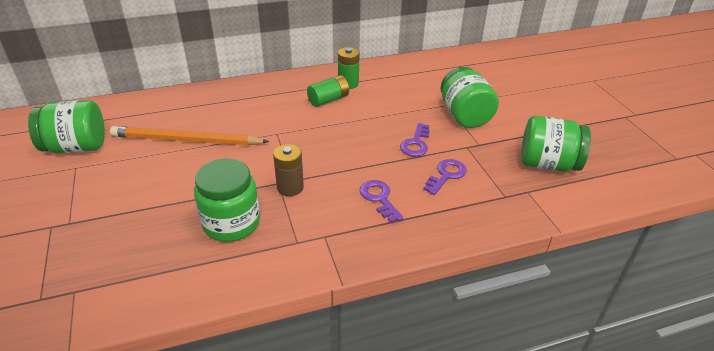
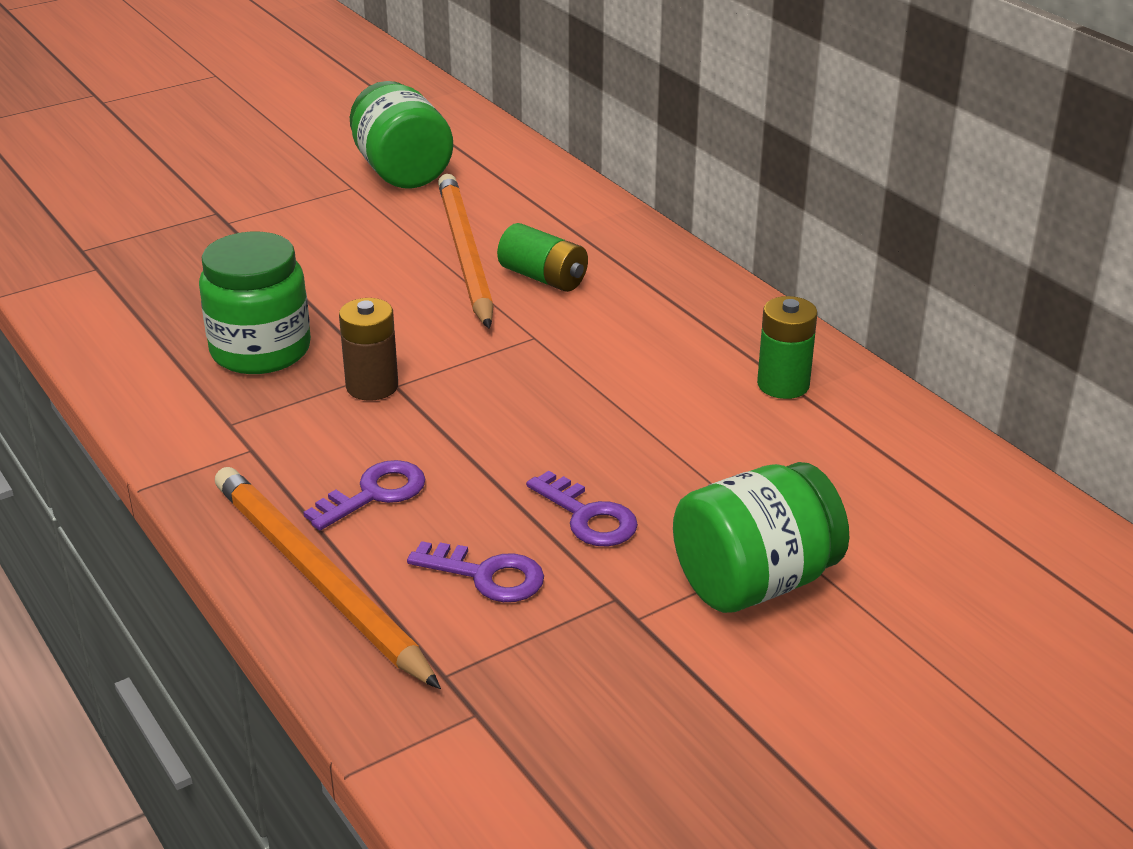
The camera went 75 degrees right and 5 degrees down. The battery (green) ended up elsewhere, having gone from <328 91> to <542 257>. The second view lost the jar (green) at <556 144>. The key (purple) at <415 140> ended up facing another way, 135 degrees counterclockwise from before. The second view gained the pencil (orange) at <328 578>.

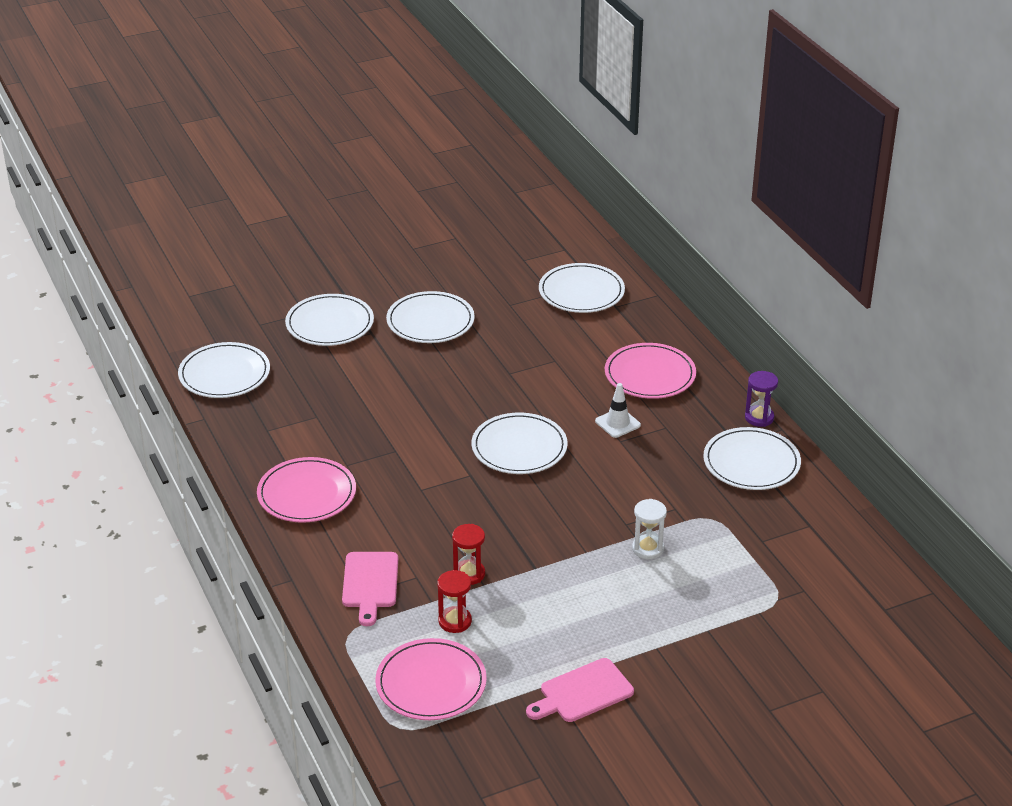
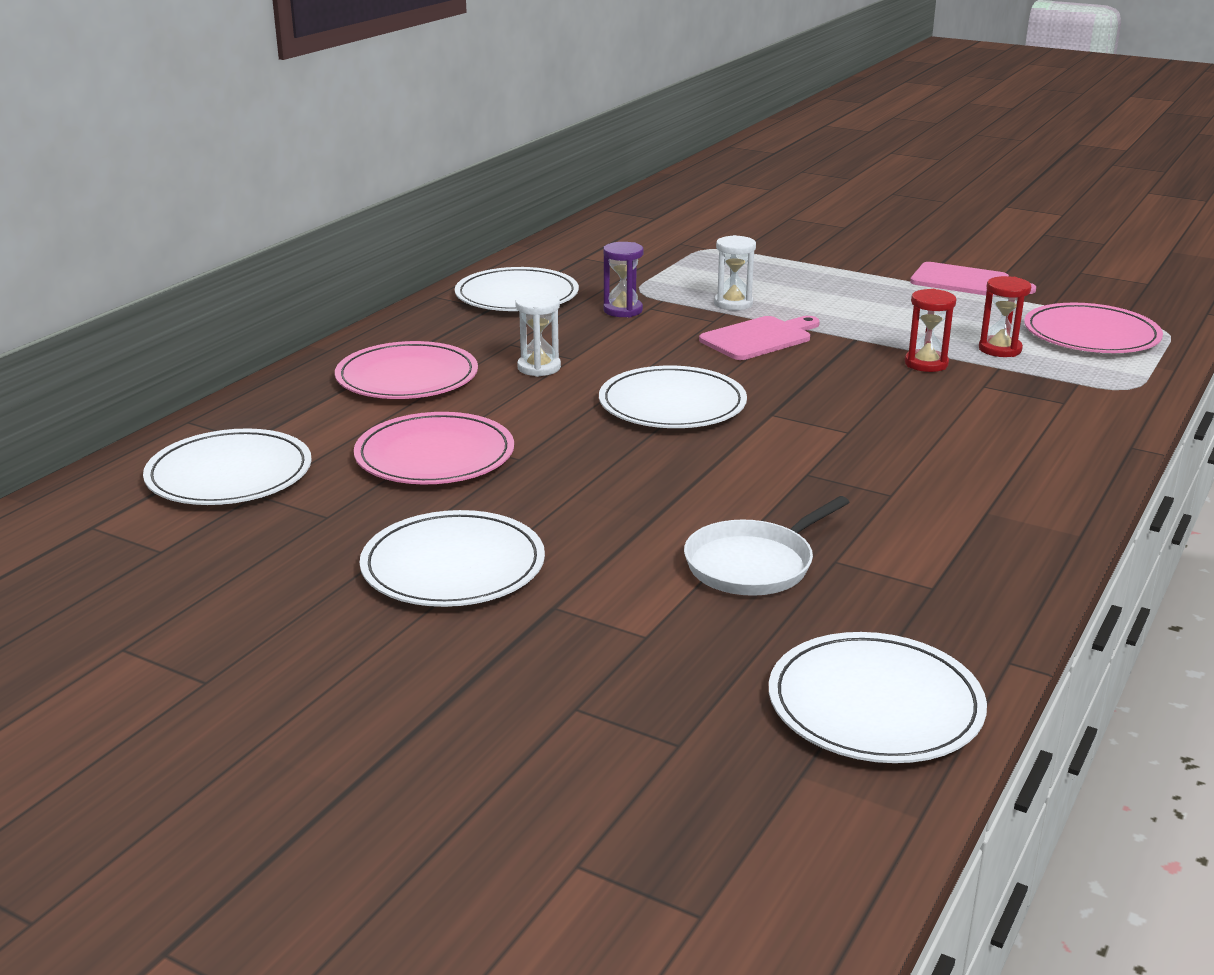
The camera went 125 degrees left and 10 degrees down. The second view lost the plate (white) at <329 320>. The hourglass (purple) ended up elsewhere, having gone from <761 399> to <623 279>. Where the traffic cone (white) stood at <618 410>, the hourglass (white) came to stand at <538 335>. The plate (pink) ended up elsewhere, having gone from <306 490> to <434 448>. The cutting board (pink) ended up elsewhere, having gone from <370 589> to <759 338>. The second view gained the pan (white) at <766 546>.

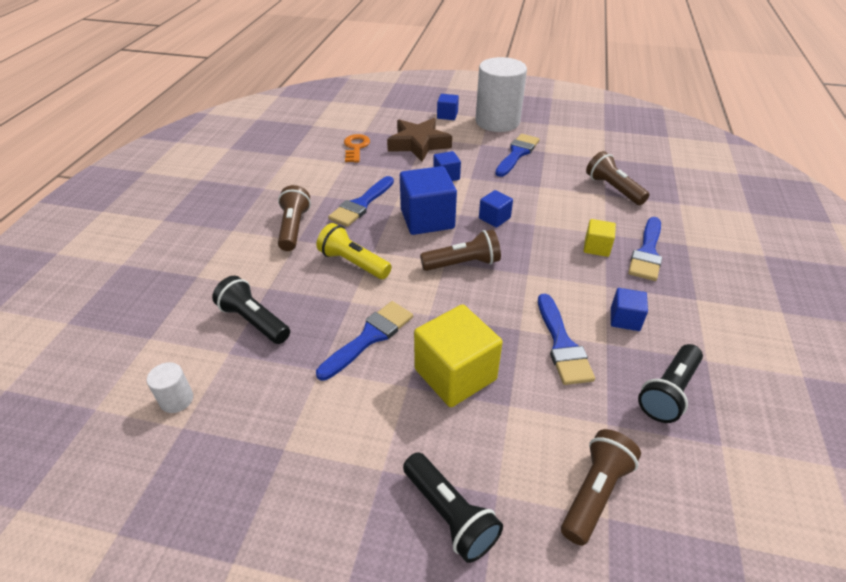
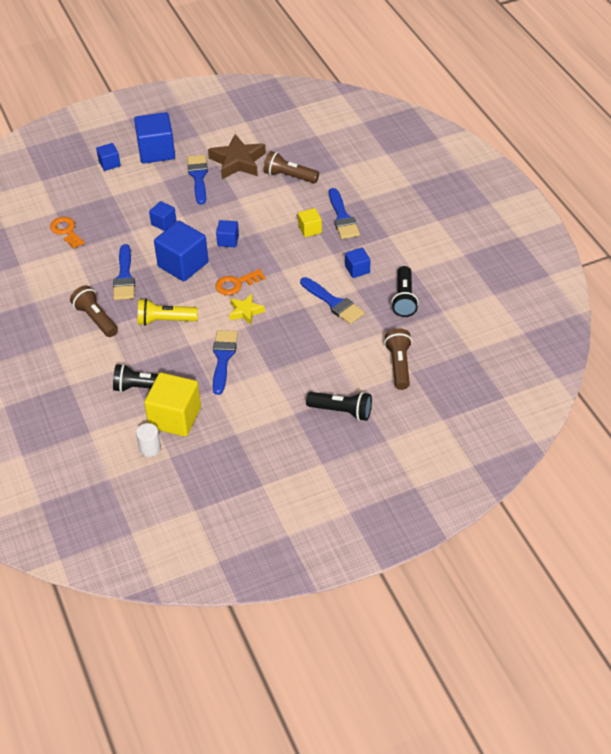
The camera went 35 degrees left and 5 degrees up. Where the cylinder (white) stood at <501 94>, the cube (blue) came to stand at <154 138>. The star (brown) ended up elsewhere, having gone from <419 140> to <237 156>. Where the flashlight (brown) stood at <460 250>, the key (orange) came to stand at <240 282>. The cube (yellow) ended up elsewhere, having gone from <458 355> to <172 405>. The second view gained the star (yellow) at <247 309>.

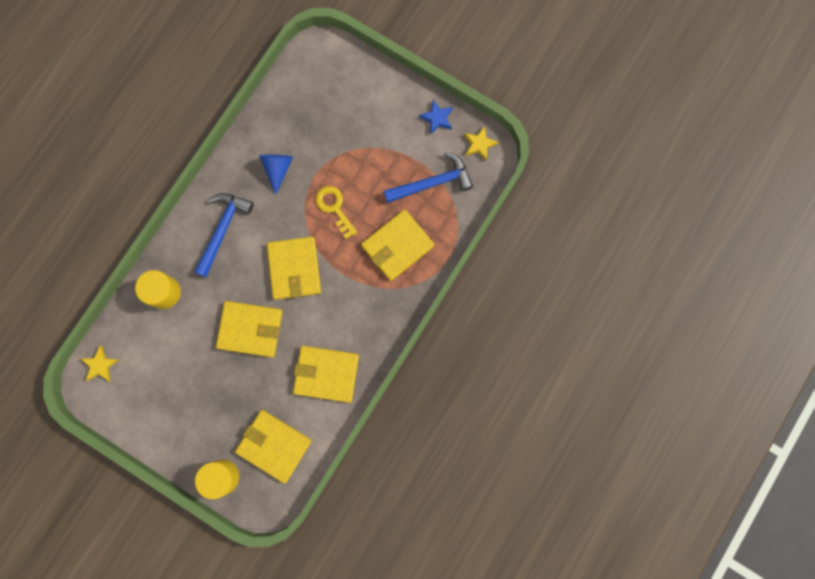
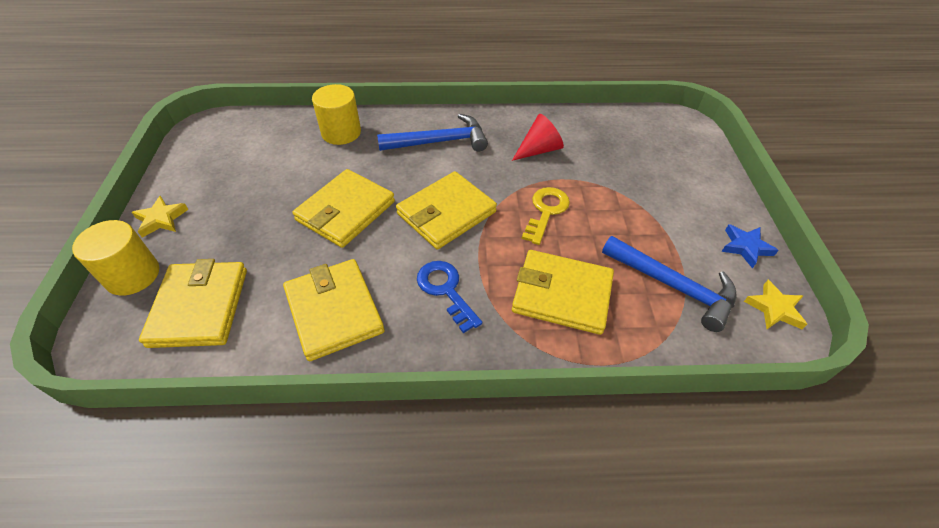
The camera went 55 degrees right and 30 degrees down. What was the cone (blue) at <276 175> turned into the cone (red) at <538 137>. The wallet (yellow) at <249 329> ended up facing another way, 60 degrees clockwise from before. The star (yellow) ended up elsewhere, having gone from <99 363> to <160 217>. The second view gained the key (blue) at <449 297>.

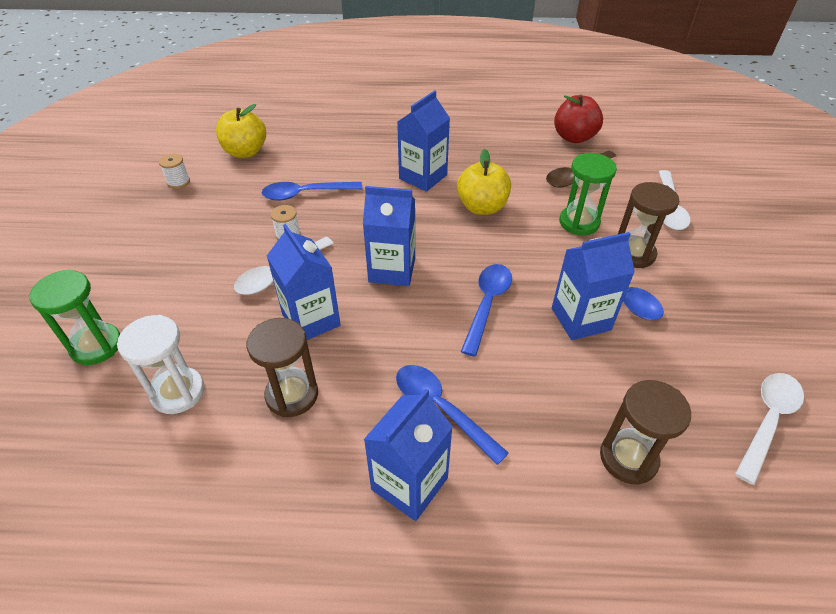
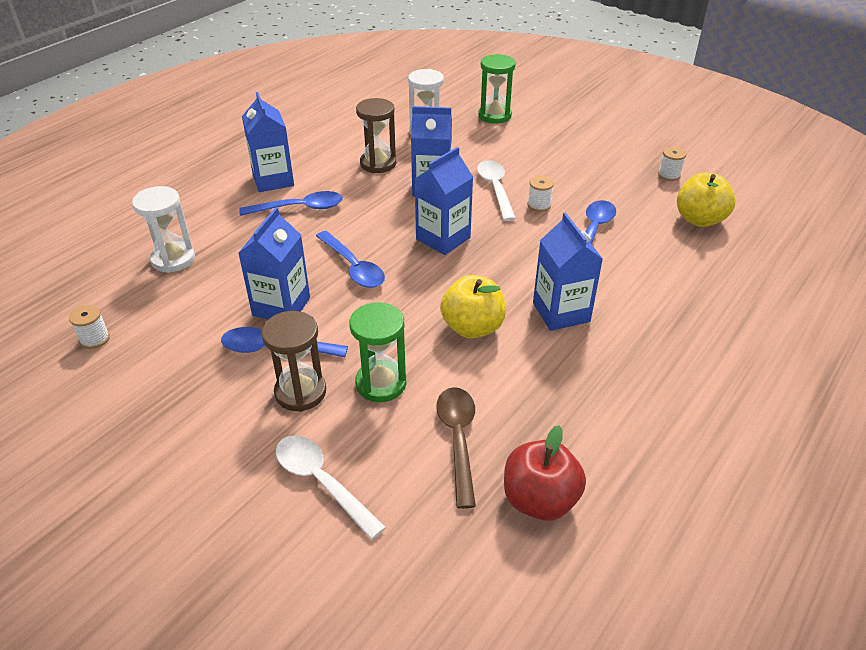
The camera went 125 degrees right and 5 degrees down. Where the spoon (white) stood at <769 429>, the spool (white) came to stand at <89 327>. What was the hourglass (brown) at <645 432> turned into the hourglass (white) at <163 229>.

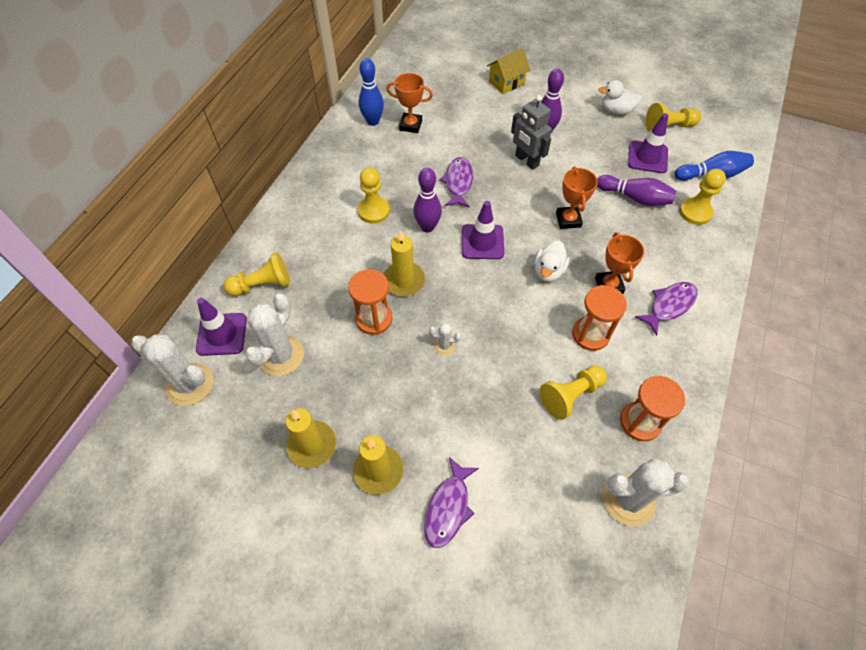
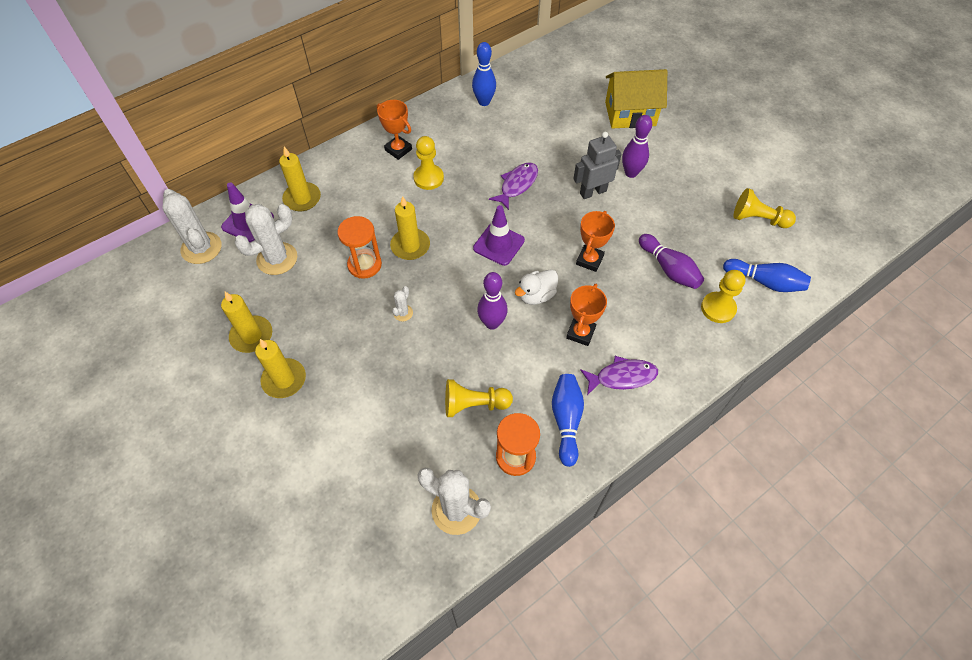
The camera went 30 degrees right and 0 degrees up. The size of the house (yellow) at <508 71> changed by a factor of 1.57. The trophy (orange) ended up elsewhere, having gone from <409 103> to <394 130>. The second view lost the duck (white) at <620 97>. The robot (grey) at <531 132> ended up facing another way, 75 degrees clockwise from before. The second view lost the traffic cone (purple) at <648 143>. The bowling pin (purple) ended up elsewhere, having gone from <427 200> to <492 301>. Where the pawn (yellow) stood at <257 274>, the candle (yellow) came to stand at <300 179>. The second view lost the hourglass (orange) at <599 318>. The cactus (white) at <445 339> ended up facing another way, 75 degrees clockwise from before. The second view lost the fish (purple) at <451 502>. The second view gained the bowling pin (blue) at <568 420>.

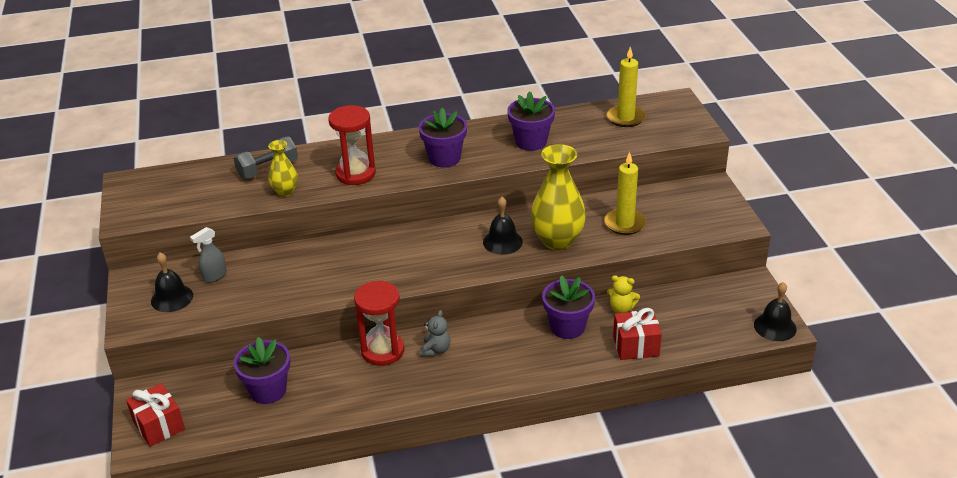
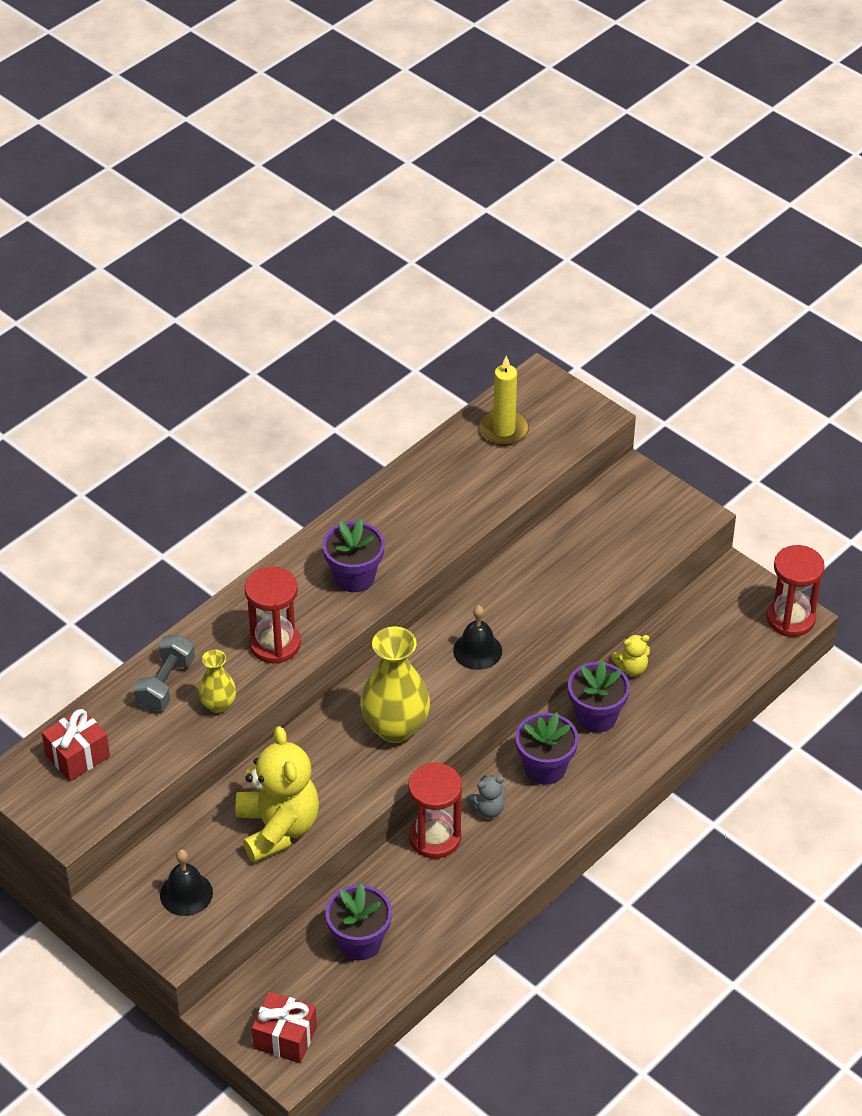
The camera went 35 degrees left and 10 degrees up. The flower pot (purple) ended up elsewhere, having gone from <531 121> to <547 748>. The vase (yellow) ended up elsewhere, having gone from <558 197> to <395 684>. The second view lost the candle (yellow) at <625 193>. The second view lost the spray bottle (grey) at <208 255>. Where the bell (black) stood at <775 311>, the hourglass (red) came to stand at <796 591>. The gift (red) ended up elsewhere, having gone from <637 334> to <76 744>. The teddy bear (grey) at <435 333> ended up facing another way, 90 degrees clockwise from before. The second view gained the teddy bear (yellow) at <277 794>.

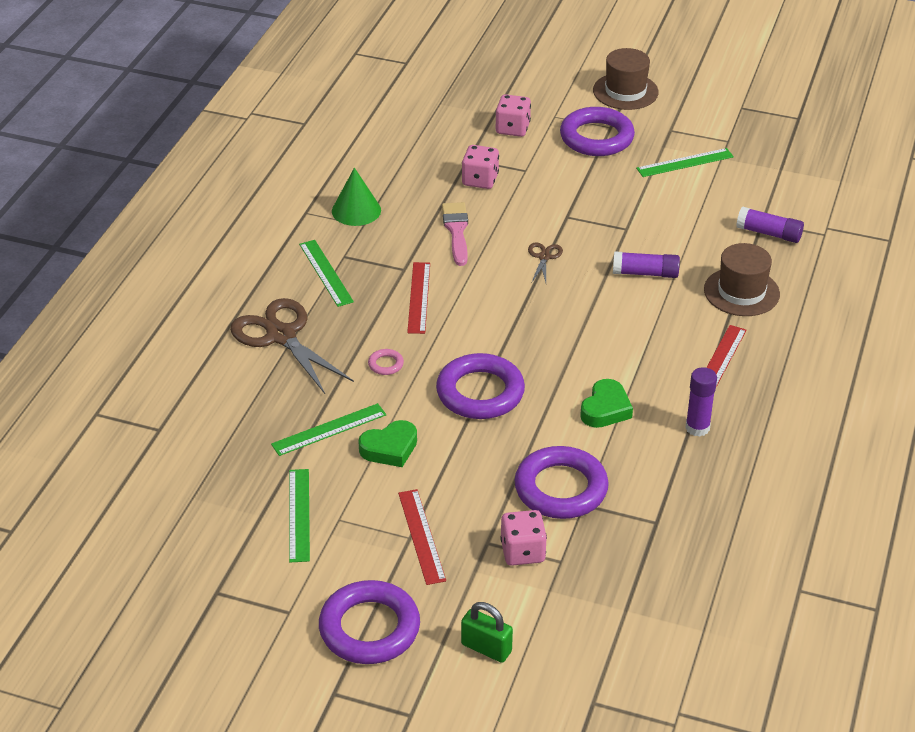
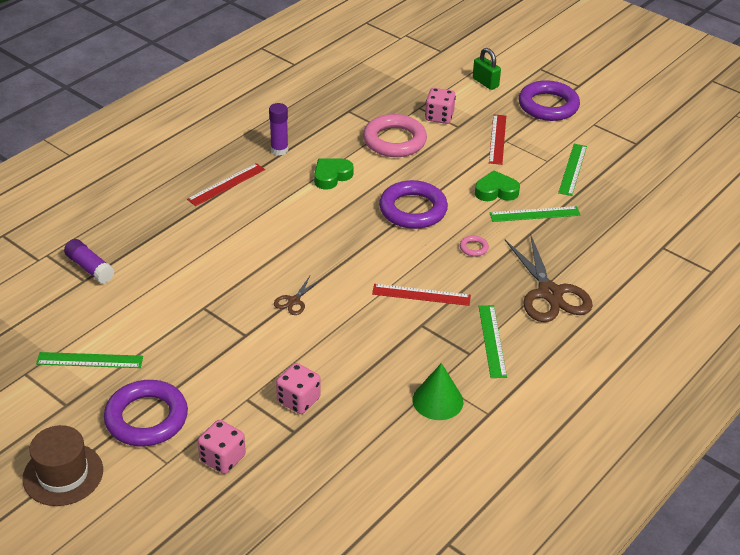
The camera went 160 degrees left and 0 degrees up. The second view lost the brush (pink) at <455 234>. The second view lost the hat (brown) at <742 279>. The second view lost the glue stick (purple) at <646 264>. The ruler (red) at <418 298> ended up facing another way, 75 degrees clockwise from before. What was the ring (purple) at <561 482> turned into the ring (pink) at <395 135>.

